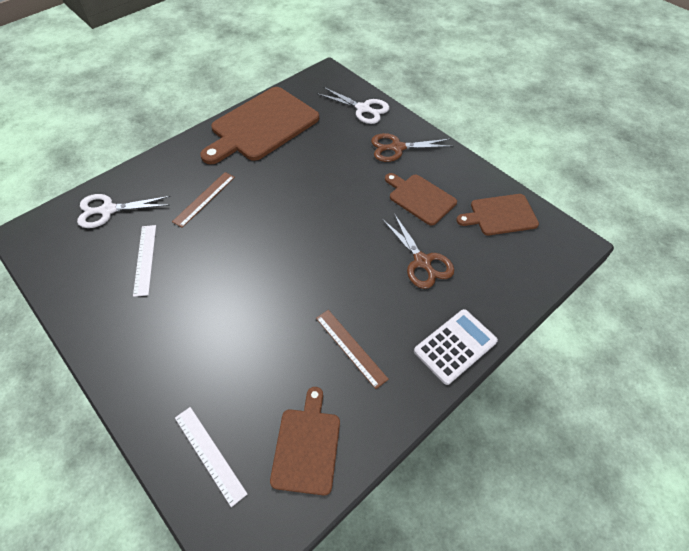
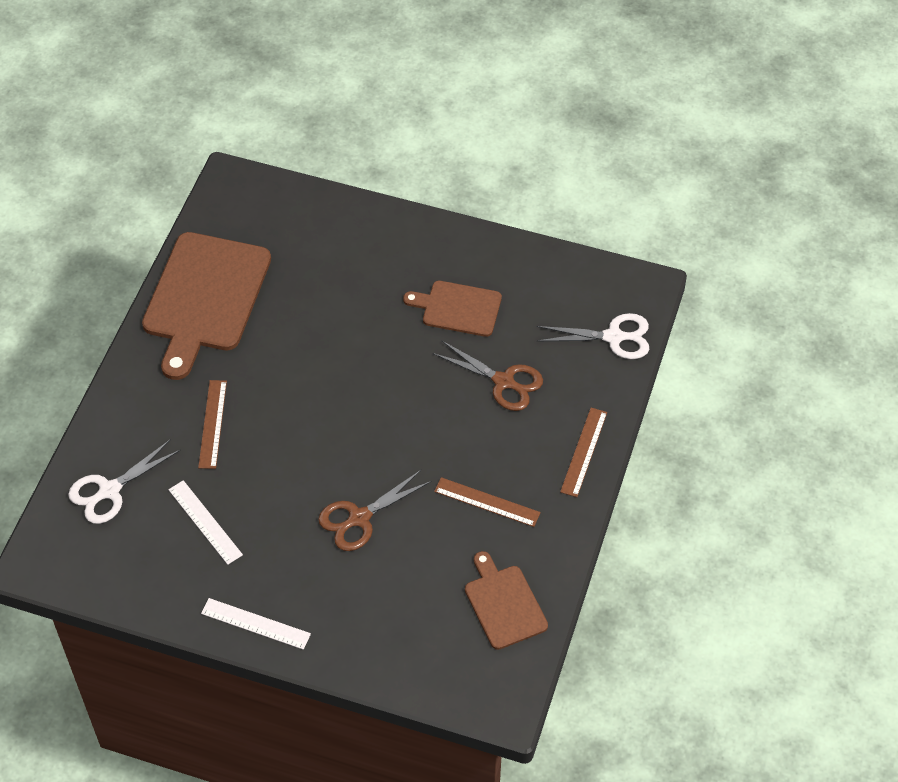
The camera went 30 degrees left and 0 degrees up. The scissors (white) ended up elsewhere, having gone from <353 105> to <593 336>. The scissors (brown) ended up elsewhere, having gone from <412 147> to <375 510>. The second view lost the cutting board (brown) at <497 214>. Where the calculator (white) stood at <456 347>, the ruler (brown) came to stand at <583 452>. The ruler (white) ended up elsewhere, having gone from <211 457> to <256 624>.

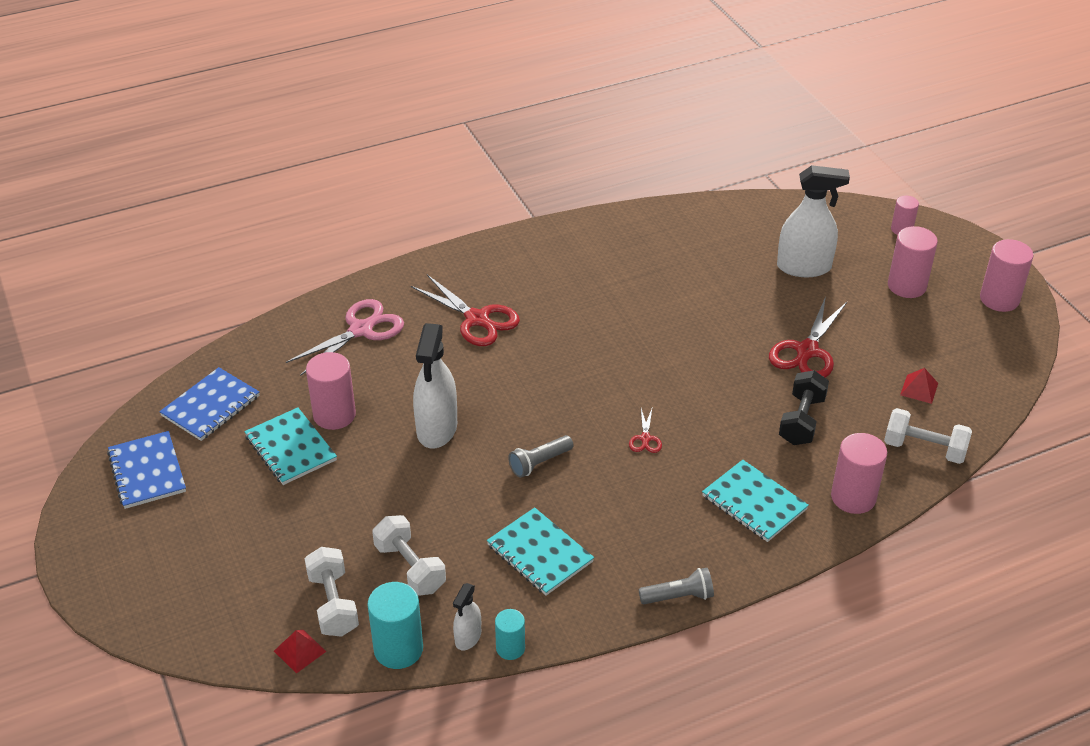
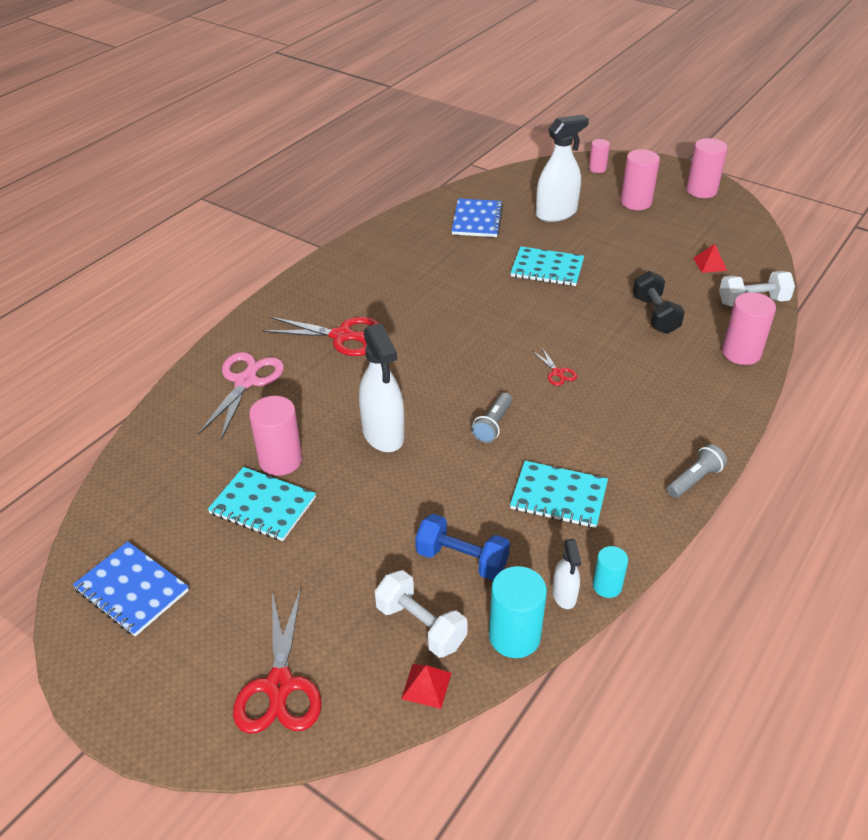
The camera went 30 degrees left and 0 degrees up. The scissors (red) ended up elsewhere, having gone from <808 337> to <277 661>. The notebook (blue) ended up elsewhere, having gone from <209 404> to <477 218>. The notebook (turquoise) ended up elsewhere, having gone from <755 501> to <547 266>. What was the dumbbell (white) at <409 555> turned into the dumbbell (blue) at <462 547>.

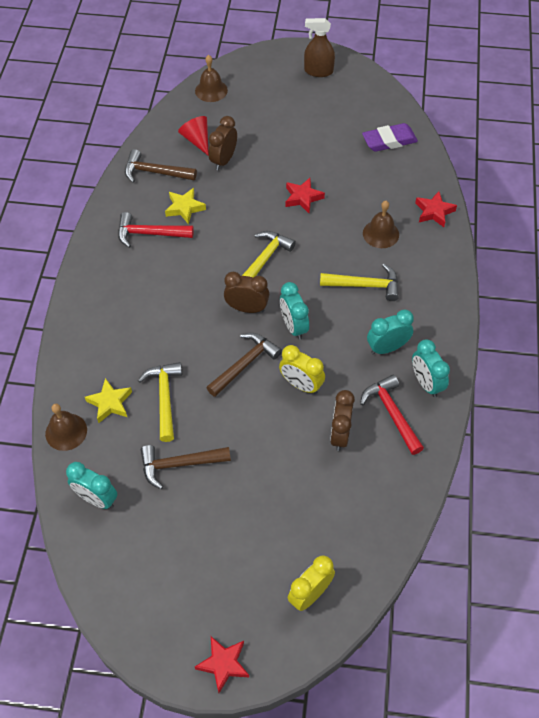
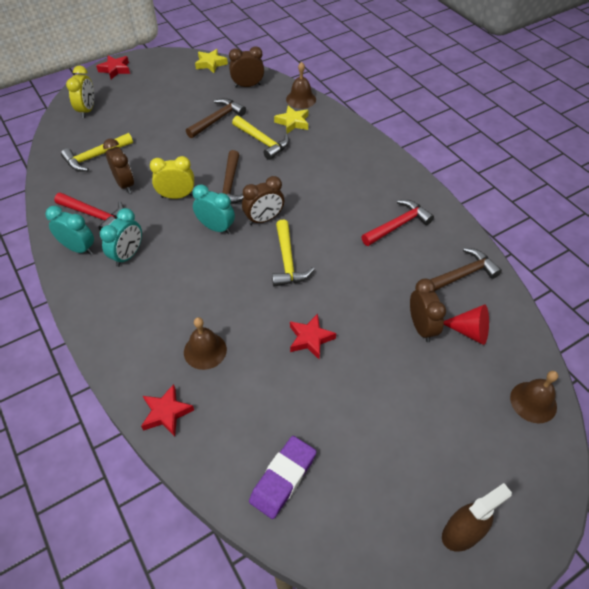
The camera went 140 degrees right and 5 degrees down. The star (yellow) ended up elsewhere, having gone from <185 206> to <211 61>. The hammer (yellow) ended up elsewhere, having gone from <359 282> to <97 152>. What was the clock (turquoise) at <91 485> turned into the clock (brown) at <246 67>.

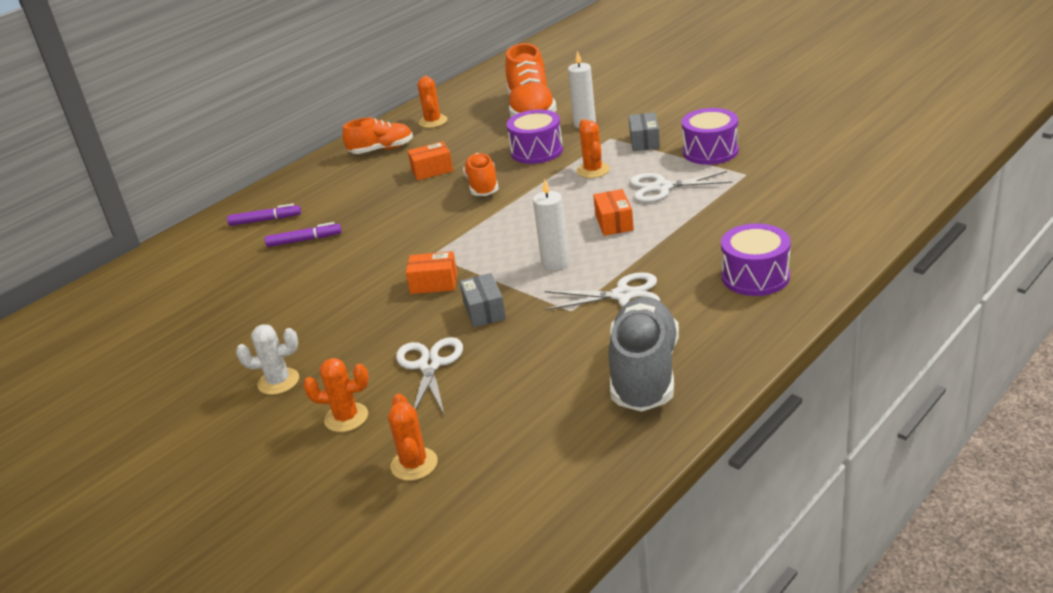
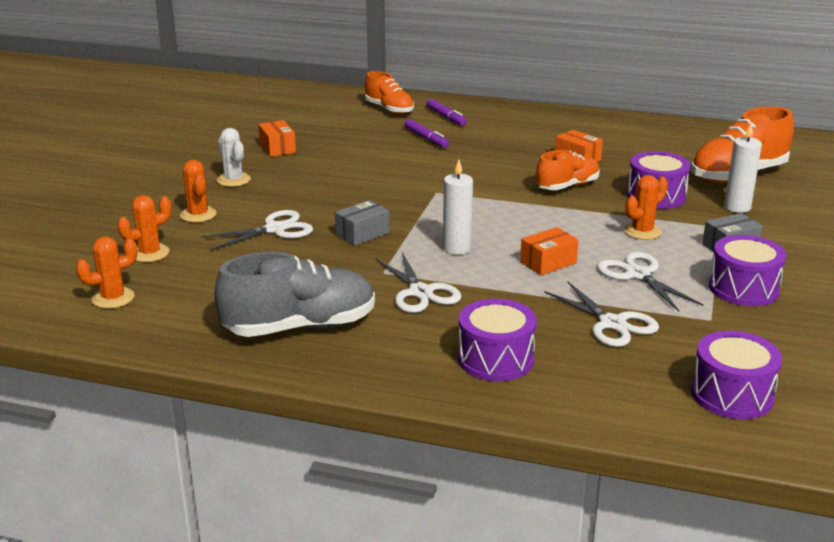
The camera went 60 degrees right and 5 degrees down. The cactus (orange) ended up elsewhere, having gone from <432 102> to <106 272>. The shoe (orange) ended up elsewhere, having gone from <377 136> to <389 92>. The box (orange) ended up elsewhere, having gone from <431 272> to <277 138>. The second view gained the scissors (white) at <601 314>. The second view gained the drum (purple) at <737 375>.

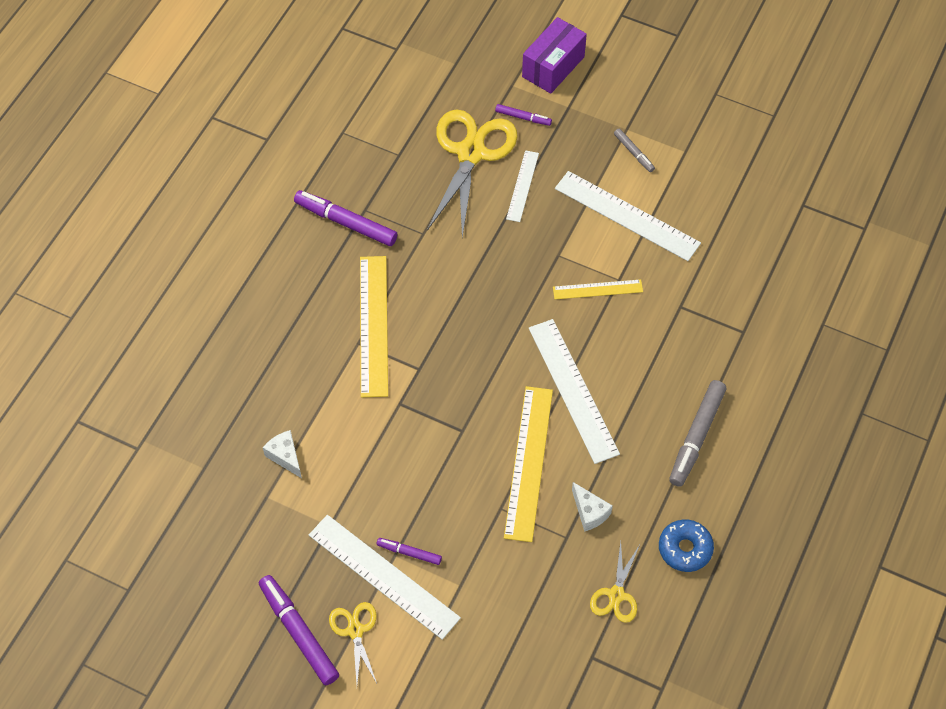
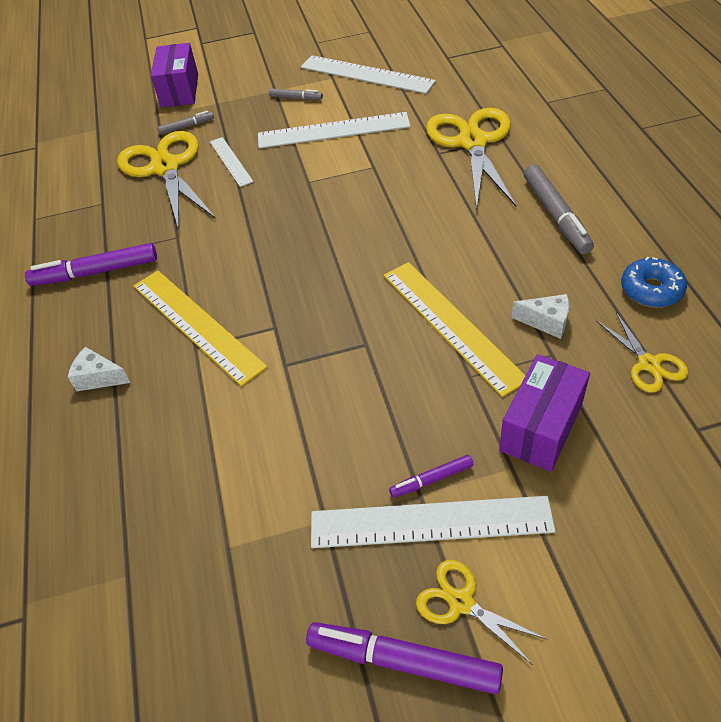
The camera went 35 degrees left and 10 degrees down. What was the marker (purple) at <523 115> turned into the marker (grey) at <186 123>. The second view lost the ruler (yellow) at <598 289>. The ruler (white) ended up elsewhere, having gone from <574 391> to <368 75>. The cheese (white) ended up elsewhere, having gone from <282 454> to <99 369>. The second view gained the scissors (yellow) at <471 159>. The second view gained the box (purple) at <544 413>.

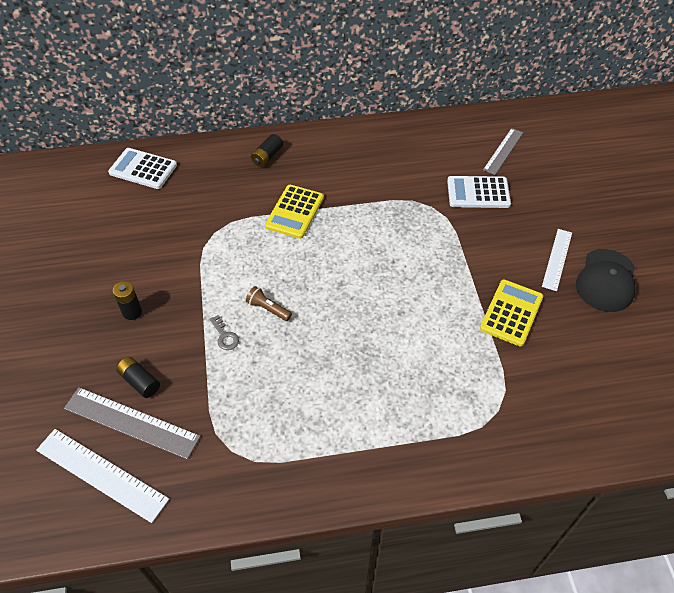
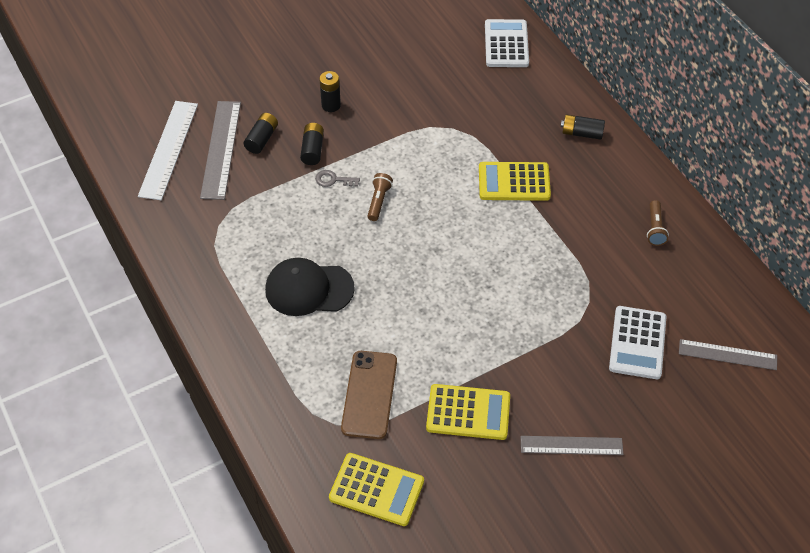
The camera went 70 degrees right and 0 degrees up. The calculator (white) at <479 192> ended up facing another way, 150 degrees counterclockwise from before. What was the ruler (white) at <557 260> turned into the ruler (grey) at <572 445>. The cap (black) ended up elsewhere, having gone from <606 280> to <310 287>. The key (grey) at <224 332> ended up facing another way, 60 degrees clockwise from before. The second view gained the battery (black) at <312 144>. The second view gained the flashlight (brown) at <658 223>. The second view gained the phone (brown) at <369 395>. The second view gained the calculator (yellow) at <376 489>.

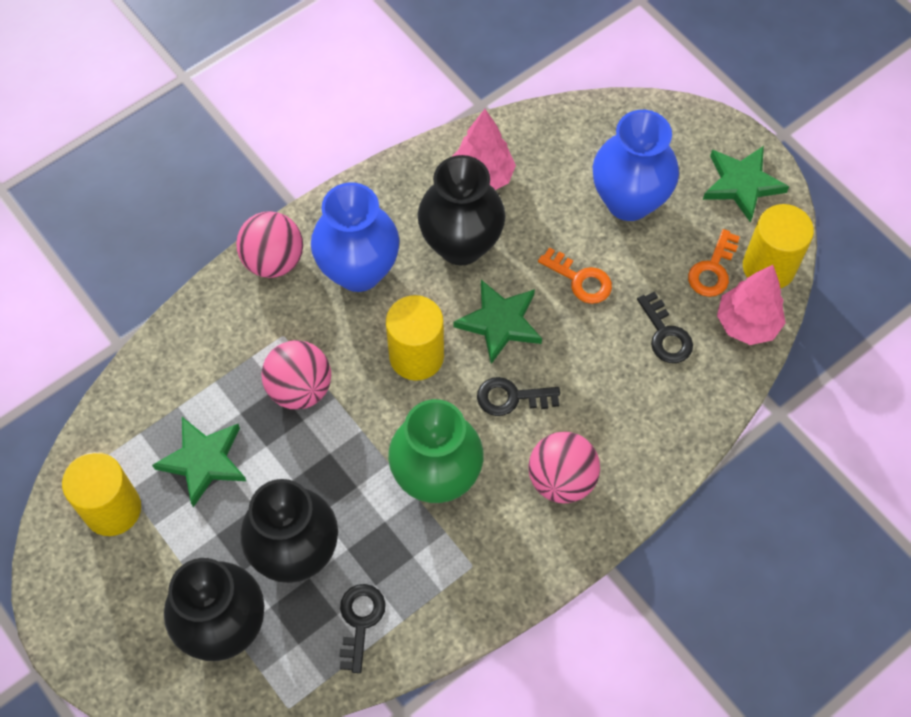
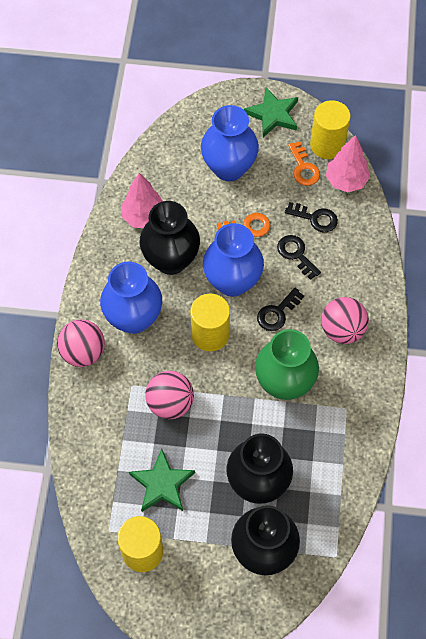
The camera went 45 degrees left and 0 degrees up. Where the star (green) stood at <498 322>, the vase (blue) came to stand at <233 260>. The key (black) ended up elsewhere, having gone from <362 628> to <299 257>.

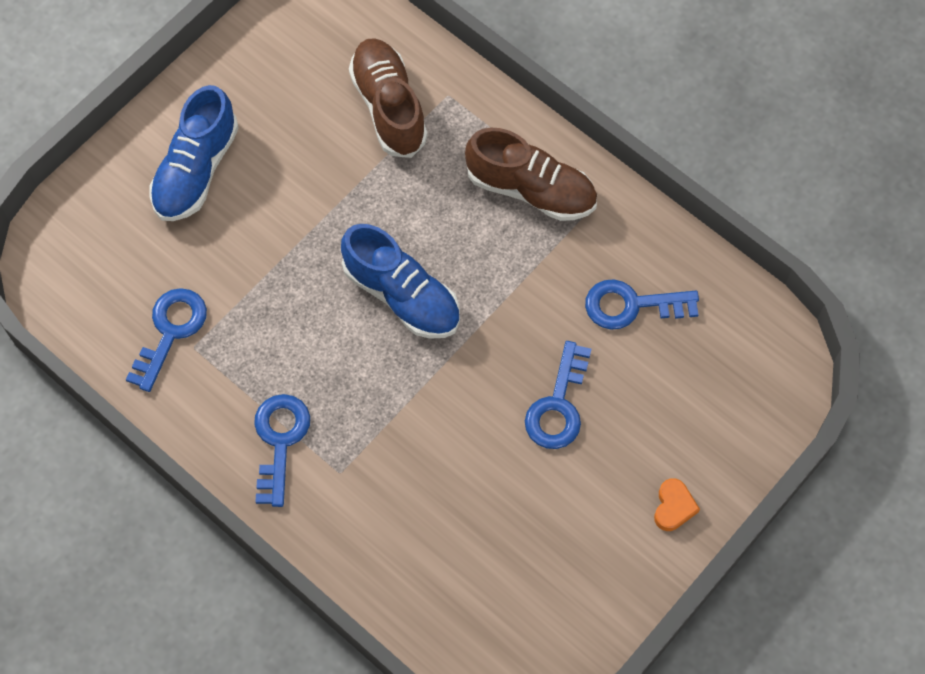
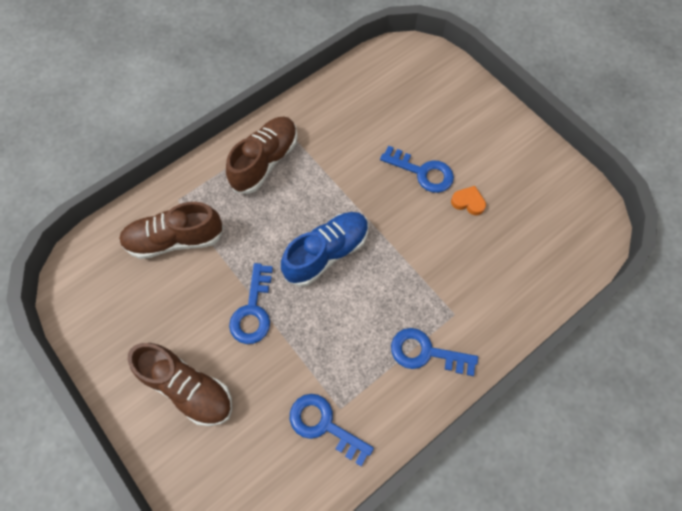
The camera went 80 degrees left and 0 degrees up. What was the shoe (blue) at <194 153> turned into the shoe (brown) at <180 384>. The key (blue) ended up elsewhere, having gone from <642 304> to <251 303>. The heart (orange) ended up elsewhere, having gone from <677 504> to <468 201>.

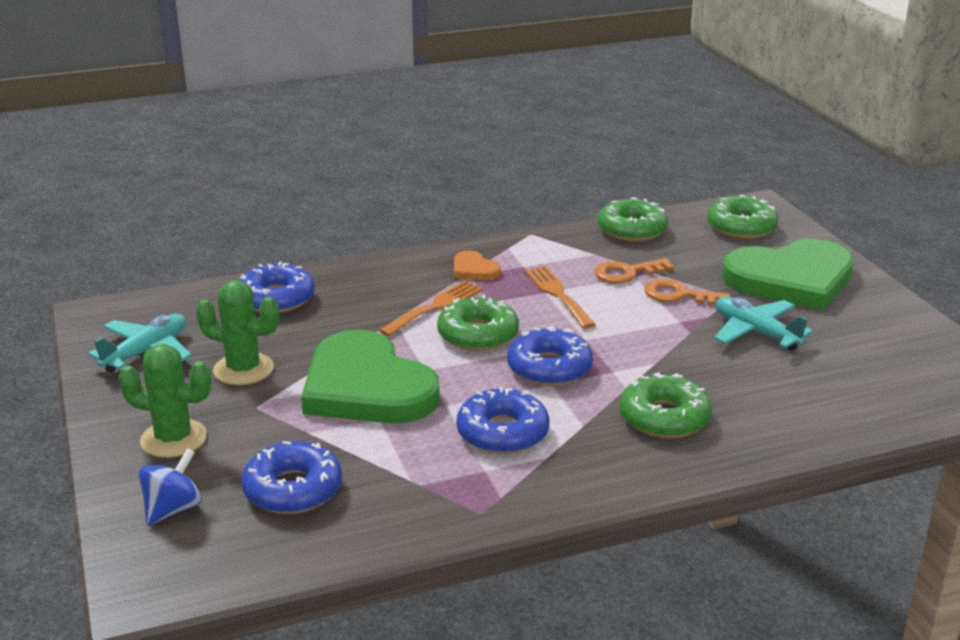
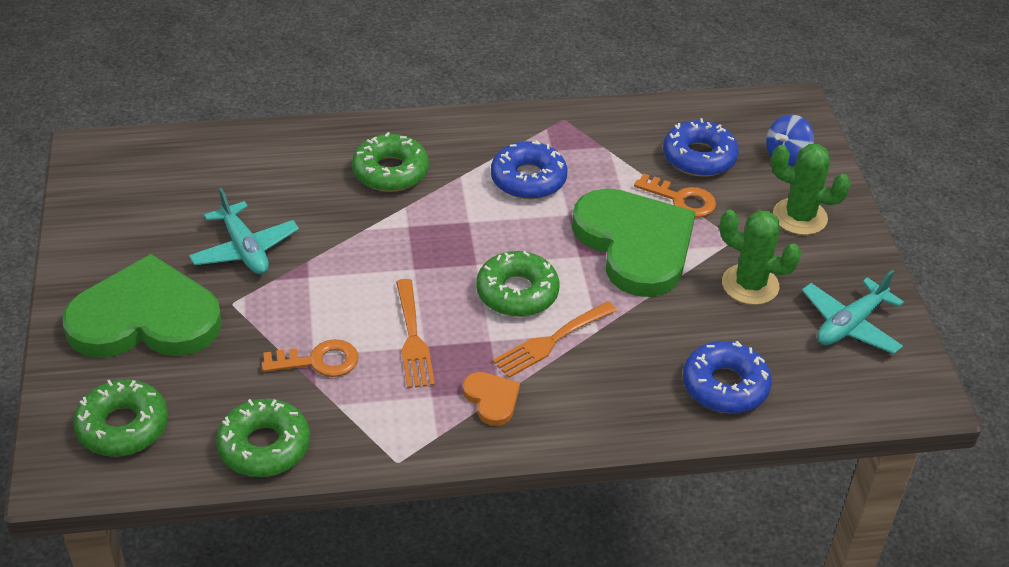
The camera went 170 degrees left and 15 degrees up. The key (orange) ended up elsewhere, having gone from <687 292> to <675 195>. The second view lost the donut (blue) at <550 356>.

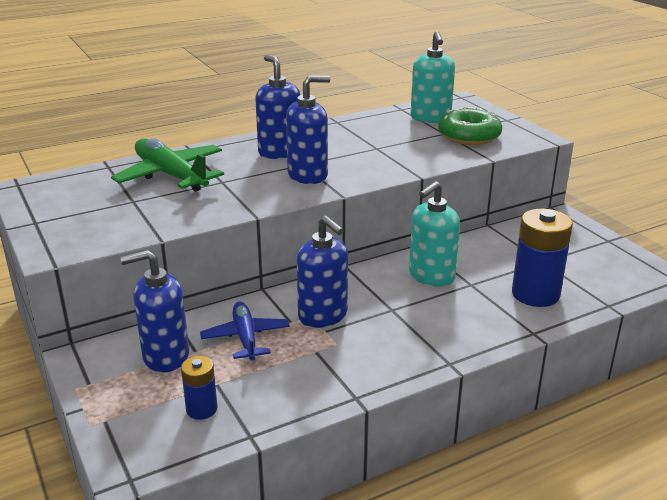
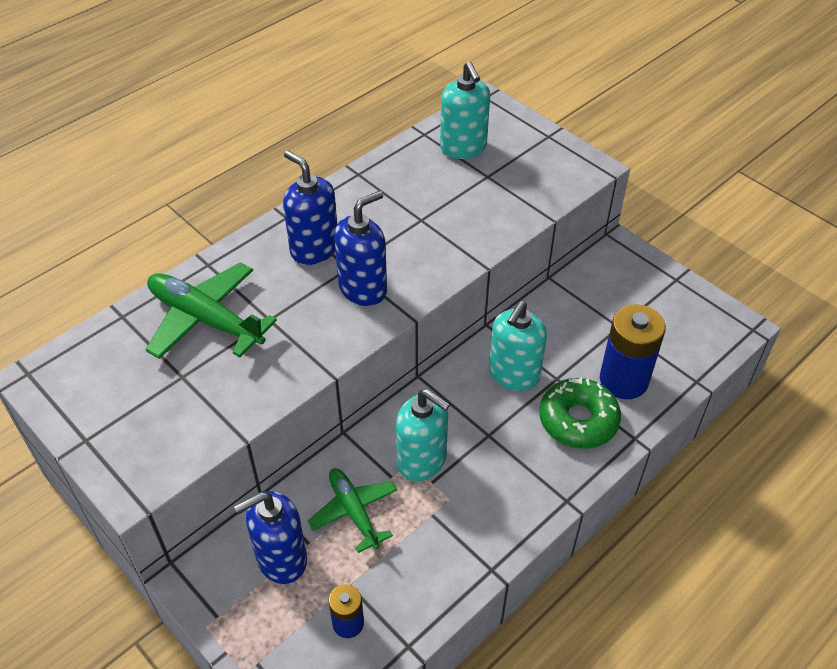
The camera went 15 degrees left and 20 degrees up. The donut (green) ended up elsewhere, having gone from <470 126> to <580 413>. What was the soap dispenser (blue) at <322 272> turned into the soap dispenser (turquoise) at <423 435>. What was the plane (blue) at <245 331> turned into the plane (green) at <352 510>.

